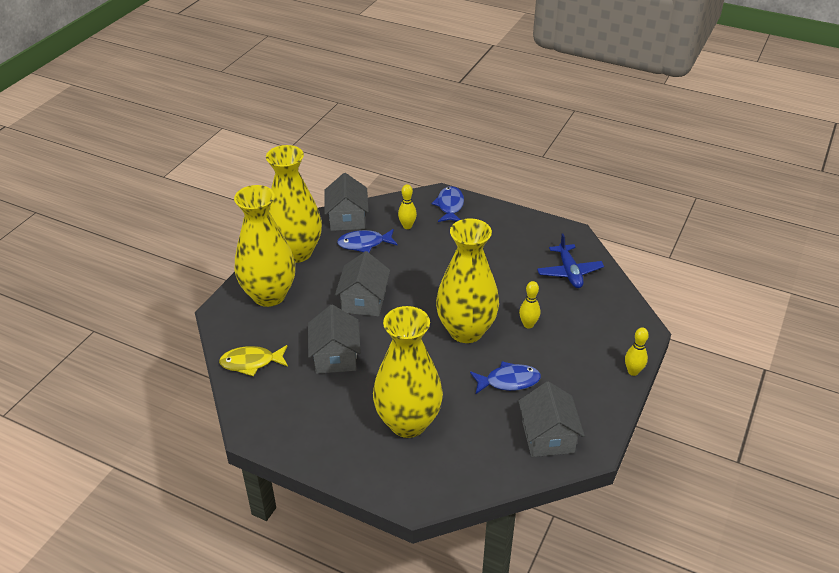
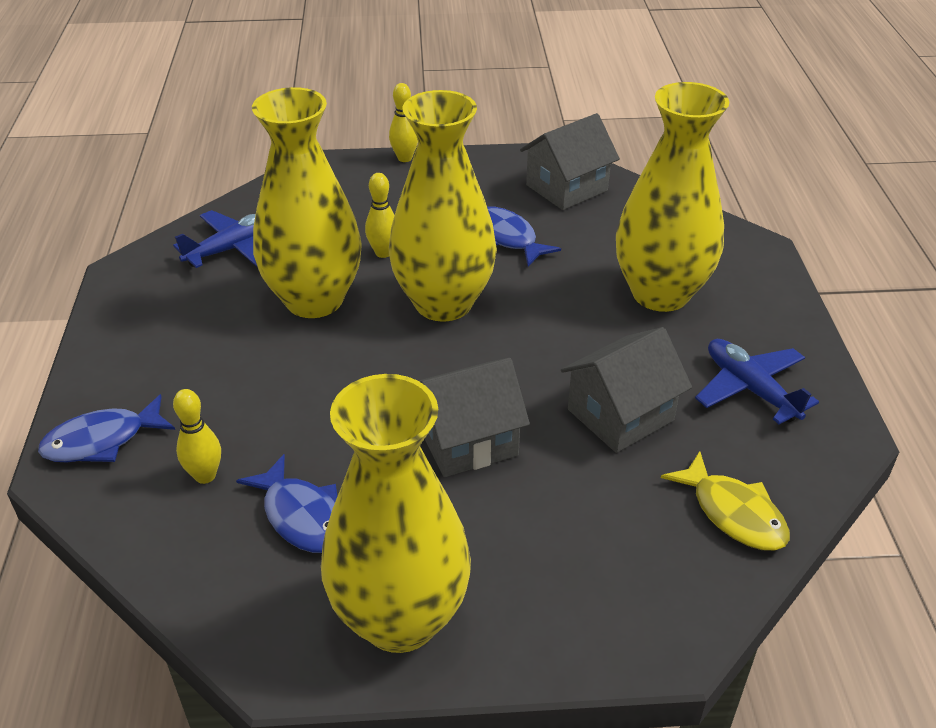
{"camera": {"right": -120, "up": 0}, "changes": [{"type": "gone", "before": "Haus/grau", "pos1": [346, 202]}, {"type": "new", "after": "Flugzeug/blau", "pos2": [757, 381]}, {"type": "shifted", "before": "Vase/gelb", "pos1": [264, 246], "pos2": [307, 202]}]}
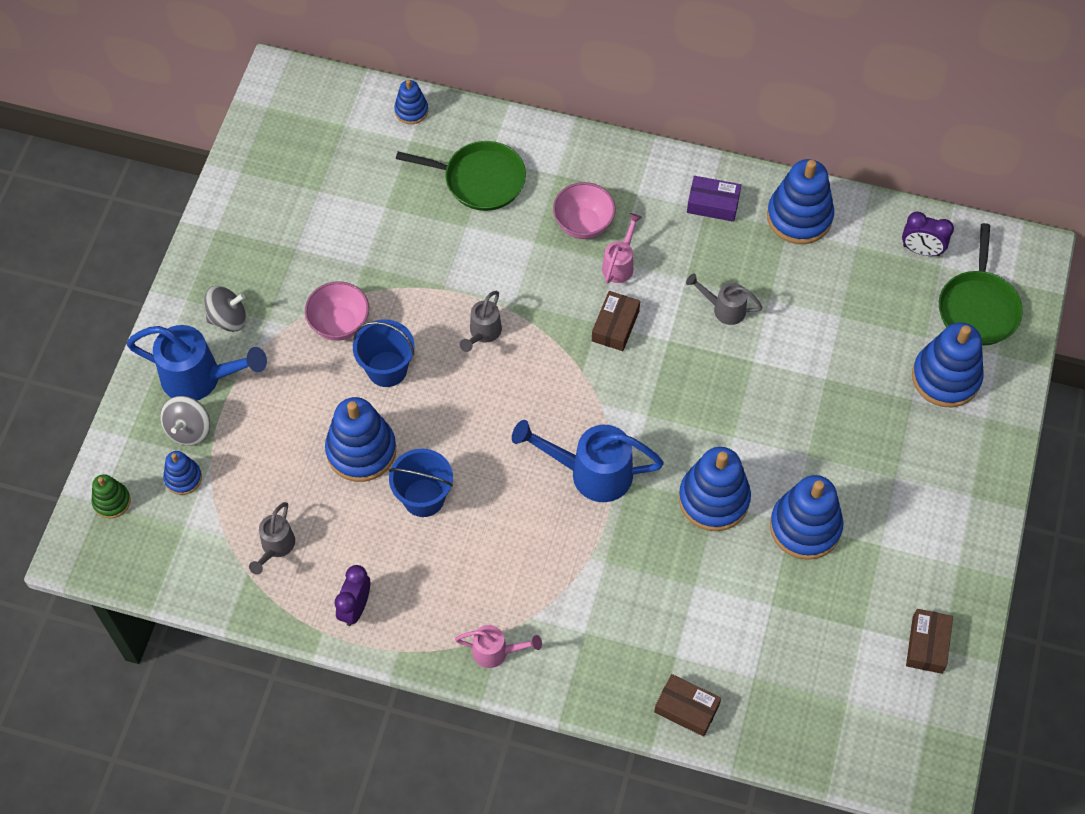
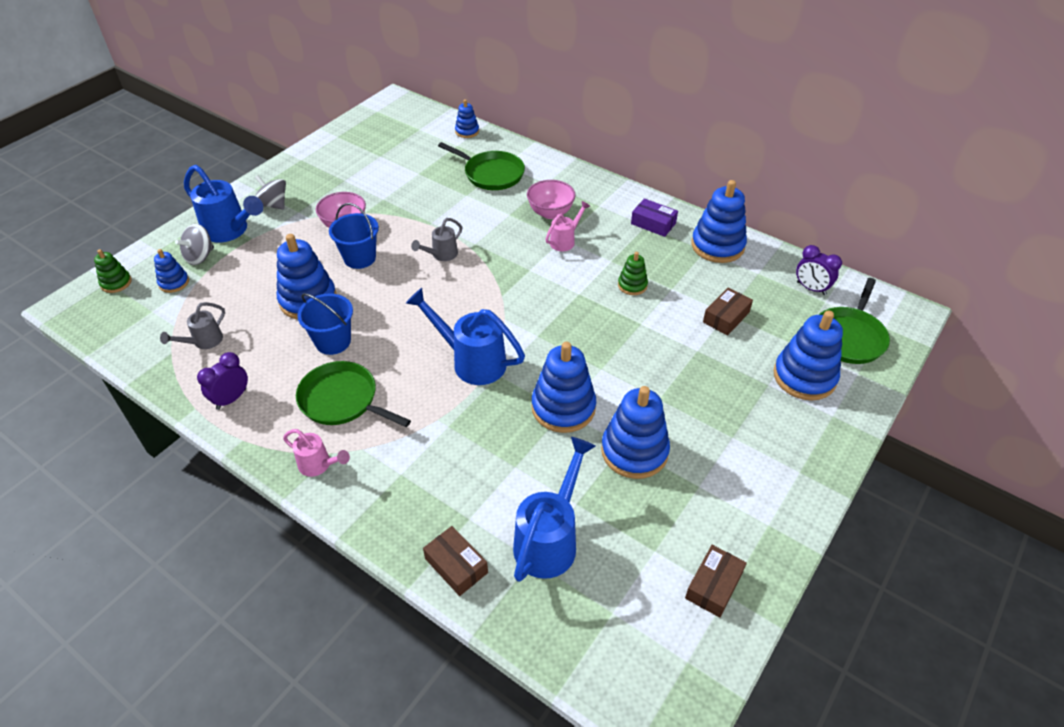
{"camera": {"right": 20, "up": -15}, "changes": [{"type": "new", "after": "Pfanne/grün", "pos2": [353, 394]}, {"type": "new", "after": "Gießkanne/blau", "pos2": [554, 509]}, {"type": "shifted", "before": "Schachtel/braun", "pos1": [616, 321], "pos2": [728, 311]}, {"type": "swapped", "before": "Gießkanne/grau", "after": "Stapelspielzeug/grün", "pos1": [724, 299], "pos2": [633, 273]}, {"type": "rotated", "before": "Kreisel/grau", "pos1": [225, 309], "pos2": [270, 192], "turn": -150}]}
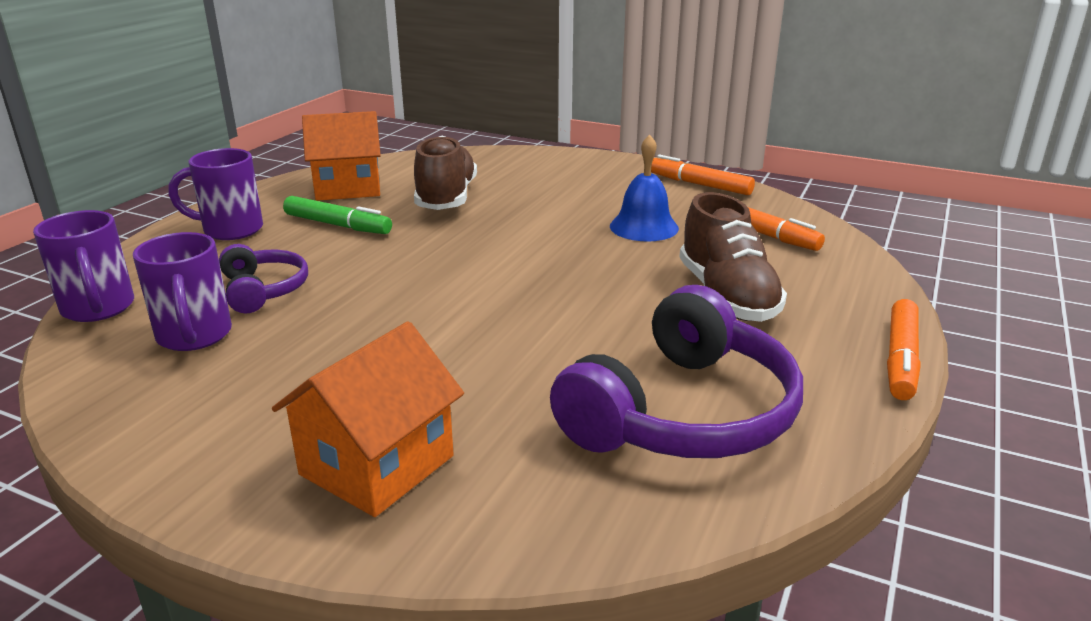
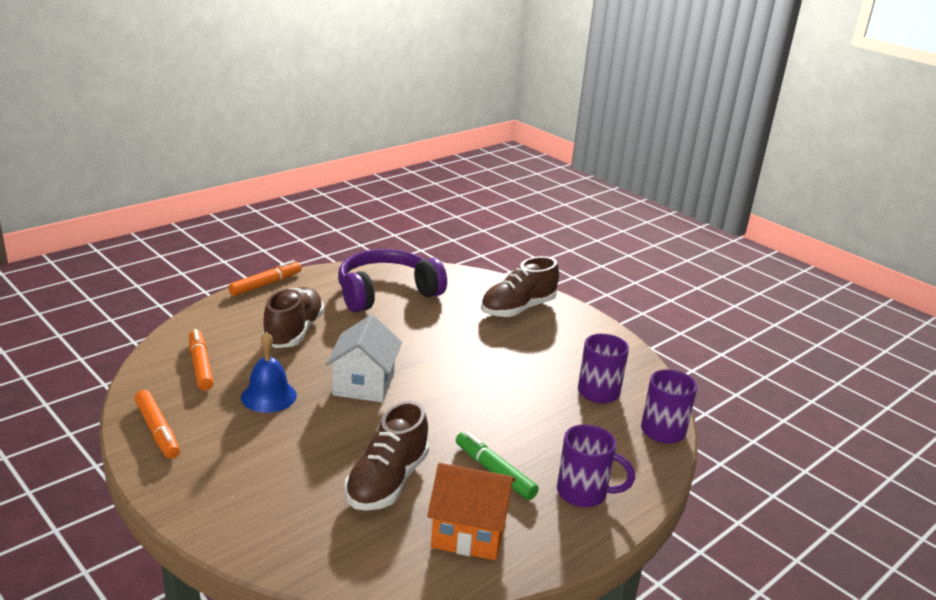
{"camera": {"right": -160, "up": 0}, "changes": [{"type": "gone", "before": "Kopfhörer/lila", "pos1": [263, 279]}, {"type": "new", "after": "Haus/weiß", "pos2": [363, 358]}, {"type": "swapped", "before": "Haus/orange", "after": "Schuh/braun", "pos1": [368, 419], "pos2": [520, 286]}]}
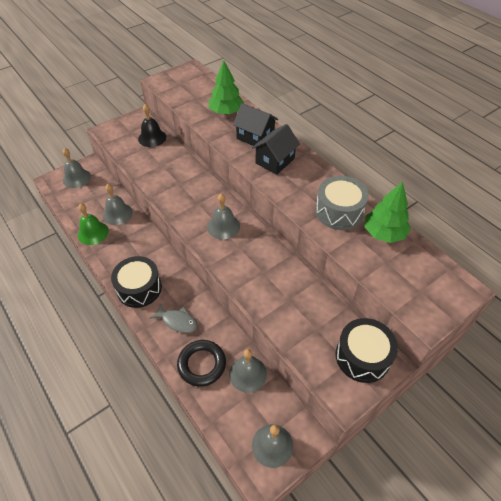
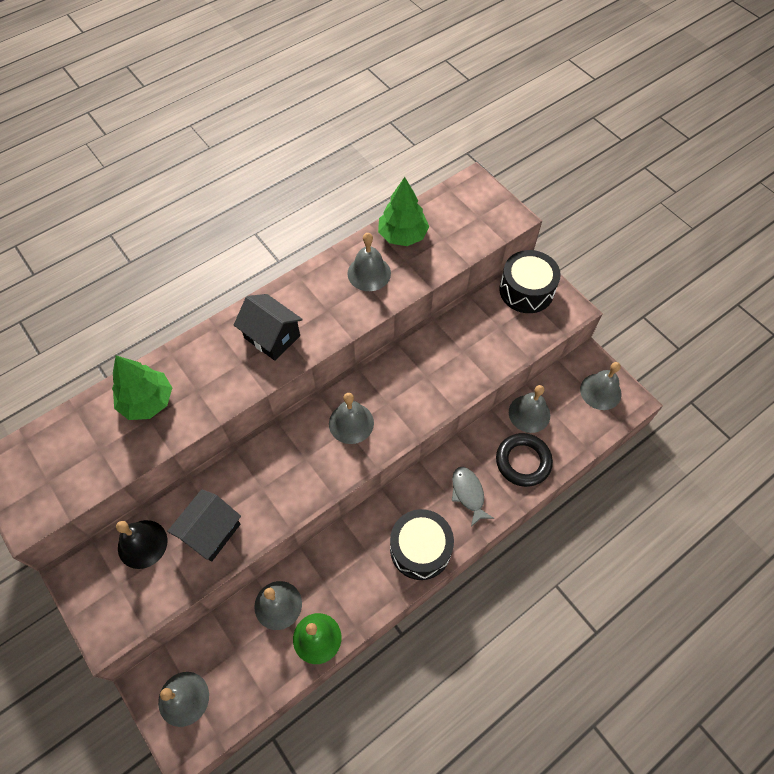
{"camera": {"right": -90, "up": 10}, "changes": [{"type": "shifted", "before": "Haus/schwarz", "pos1": [255, 124], "pos2": [204, 525]}, {"type": "swapped", "before": "Trommel/grau", "after": "Glocke/grau", "pos1": [342, 203], "pos2": [369, 262]}, {"type": "rotated", "before": "Fisch/grau", "pos1": [173, 318], "pos2": [473, 497], "turn": -45}]}
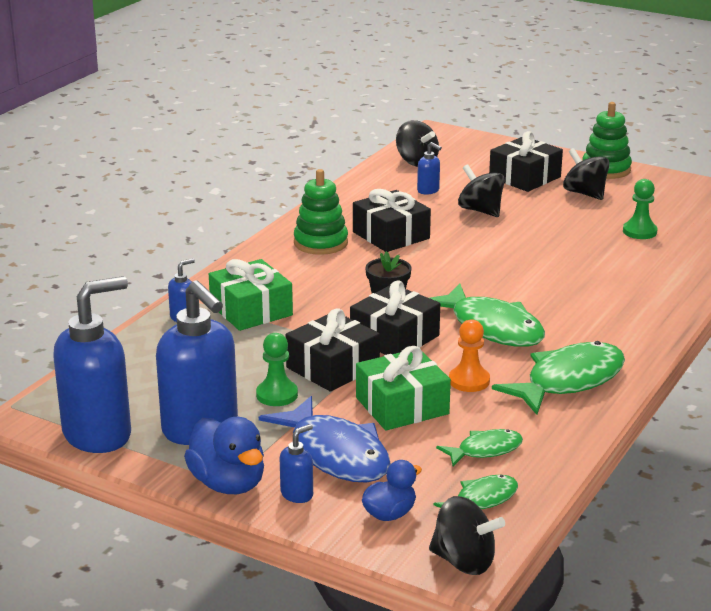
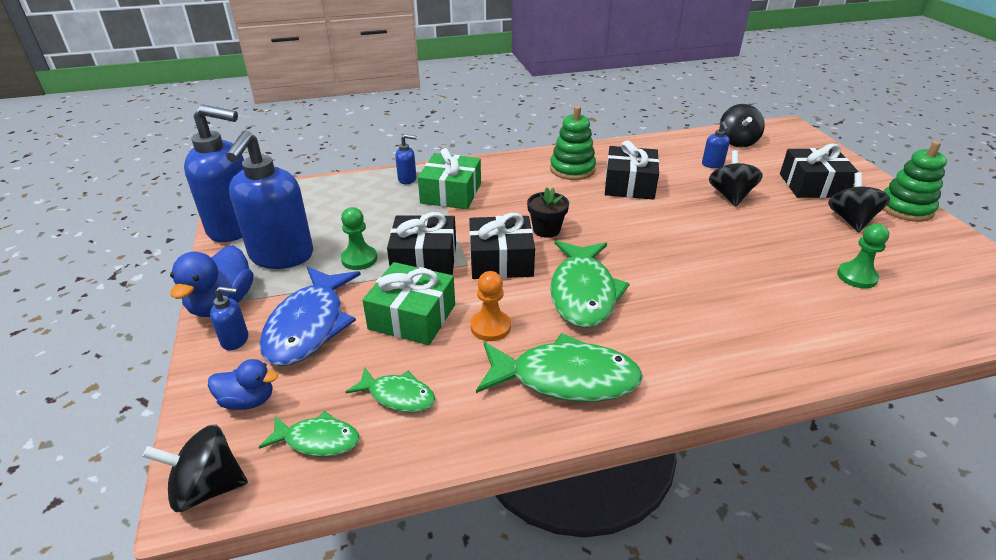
{"camera": {"right": 45, "up": 10}, "changes": [{"type": "rotated", "before": "Kreisel/schwarz", "pos1": [467, 535], "pos2": [195, 468], "turn": 105}]}
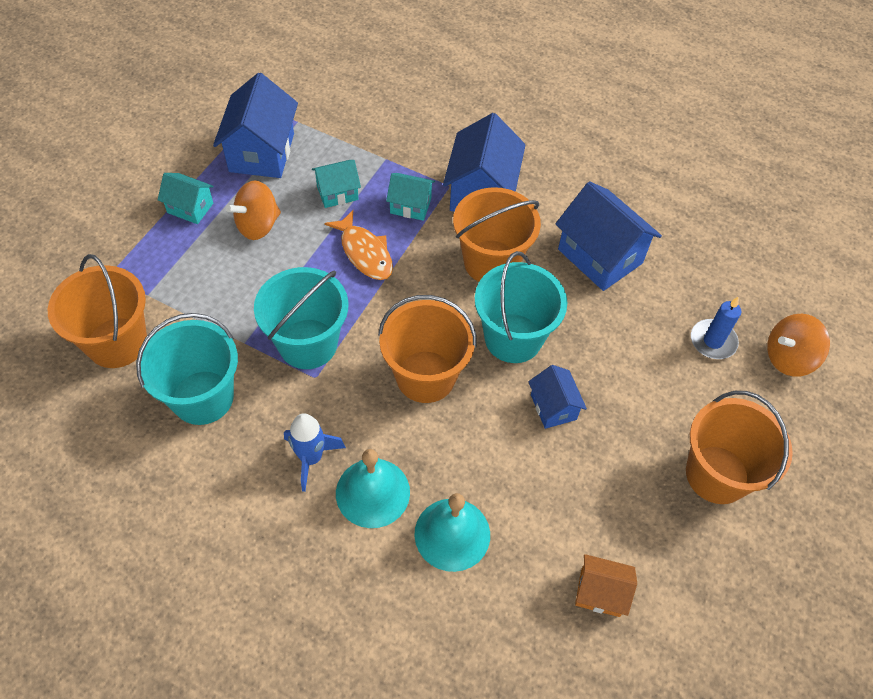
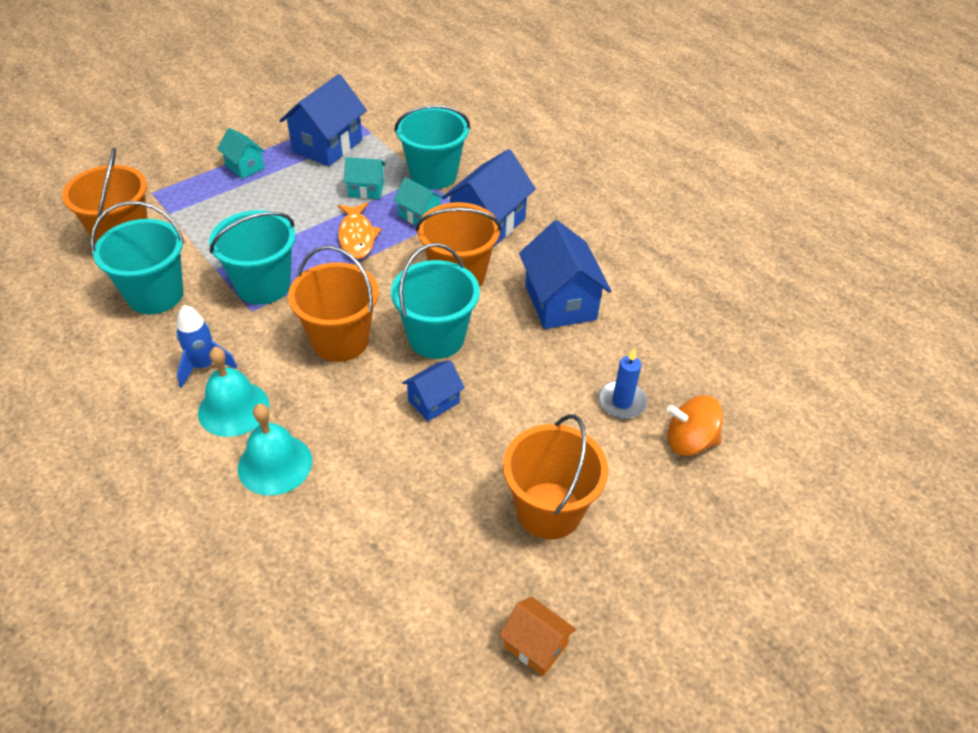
{"camera": {"right": 25, "up": -10}, "changes": [{"type": "gone", "before": "Kreisel/orange", "pos1": [253, 210]}, {"type": "new", "after": "Eimer/türkis", "pos2": [432, 147]}, {"type": "shifted", "before": "Haus/orange", "pos1": [606, 585], "pos2": [537, 636]}, {"type": "rotated", "before": "Haus/blau", "pos1": [557, 397], "pos2": [433, 390], "turn": 45}]}
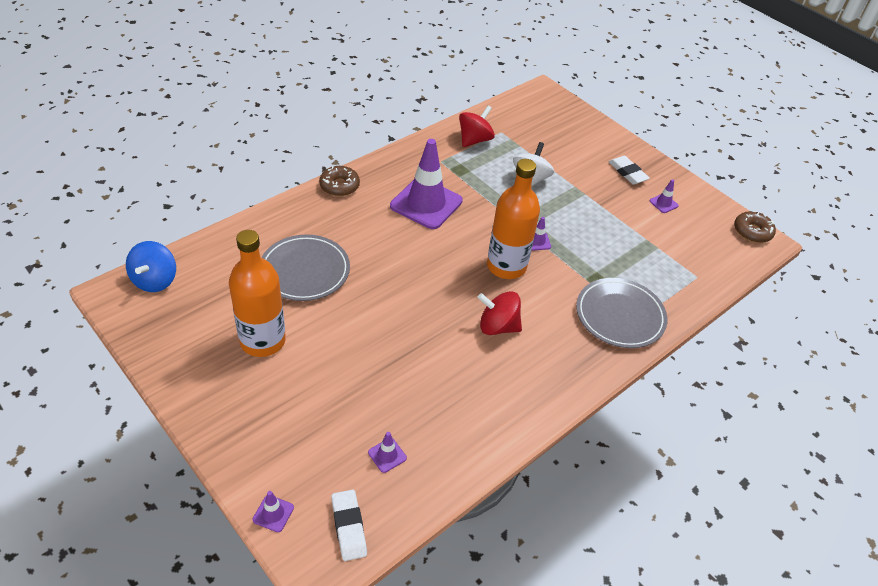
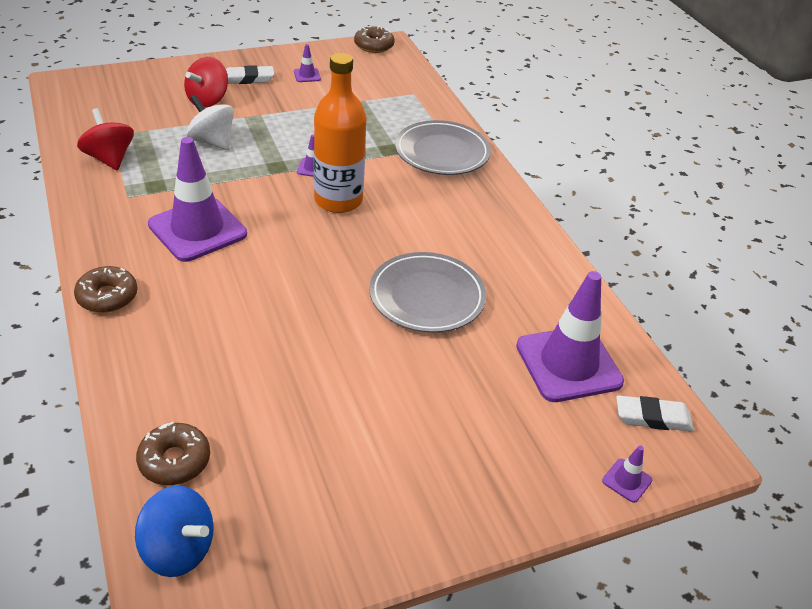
{"camera": {"right": -70, "up": -5}, "changes": [{"type": "gone", "before": "Flasche/orange", "pos1": [257, 293]}, {"type": "new", "after": "Donut/braun", "pos2": [173, 453]}, {"type": "shifted", "before": "Teller/grau", "pos1": [305, 268], "pos2": [427, 292]}, {"type": "shifted", "before": "Kreisel/rot", "pos1": [499, 313], "pos2": [206, 82]}, {"type": "scaled", "before": "Leitkegel/lila", "pos1": [387, 452], "pos2": [570, 336], "scale": 2.48}]}
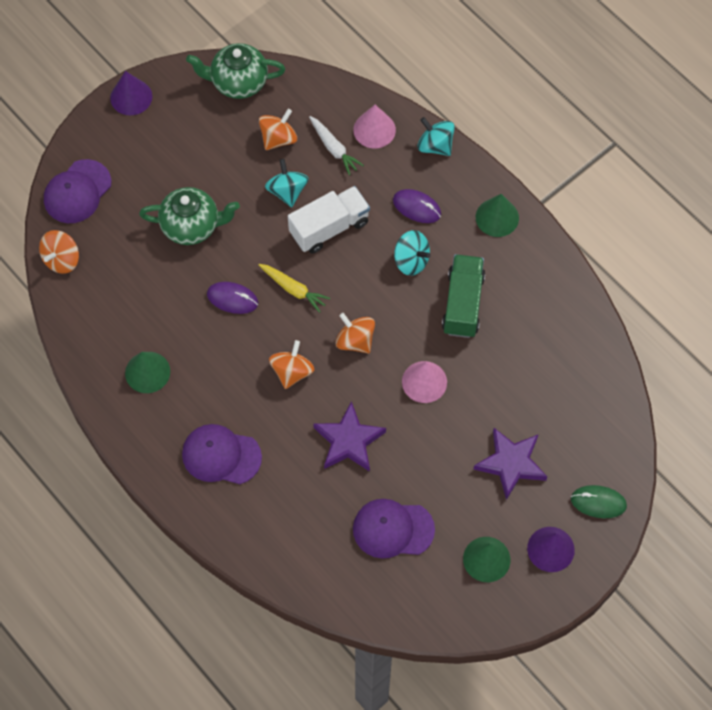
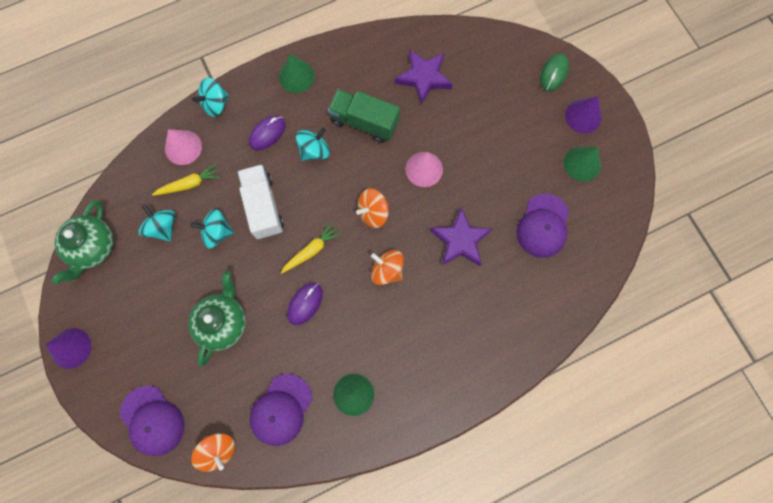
{"camera": {"right": -75, "up": 10}, "changes": [{"type": "shifted", "before": "Kappe/lila", "pos1": [222, 454], "pos2": [281, 410]}, {"type": "shifted", "before": "Stern/lila", "pos1": [510, 464], "pos2": [424, 77]}, {"type": "repainted", "before": "Kreisel/orange", "after": "Kreisel/türkis", "pos1": [278, 129], "pos2": [156, 222]}, {"type": "repainted", "before": "Karotte/weiß", "after": "Karotte/gelb", "pos1": [336, 146], "pos2": [186, 179]}]}
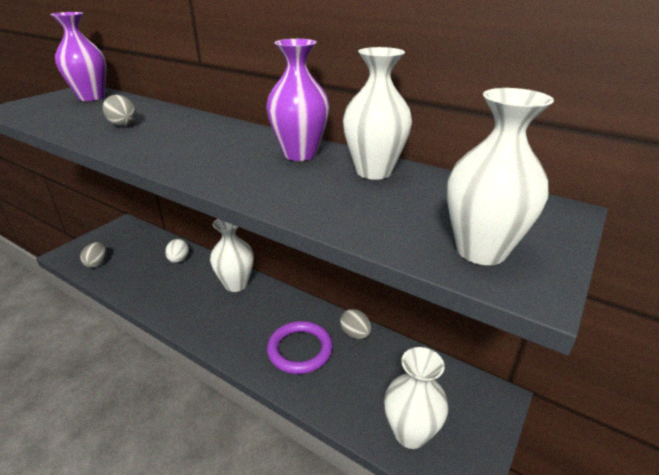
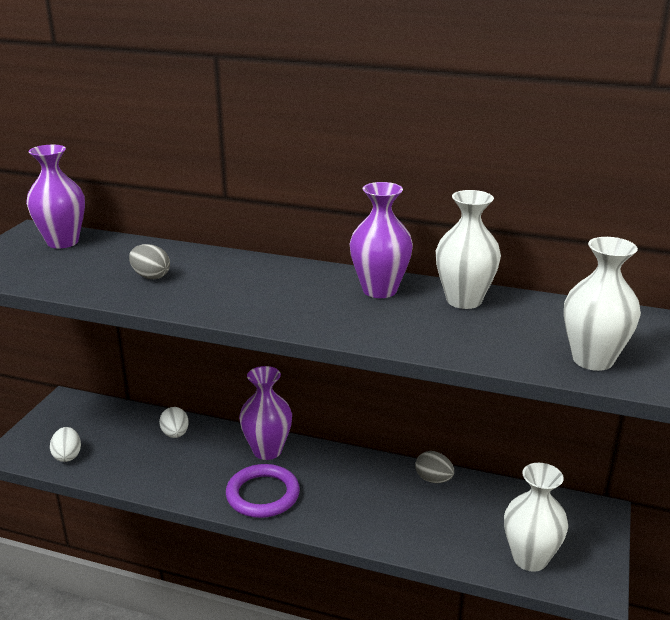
{"camera": {"right": -15, "up": -5}, "changes": [{"type": "shifted", "before": "Ring/lila", "pos1": [300, 347], "pos2": [263, 491]}, {"type": "repainted", "before": "Ei/grau", "after": "Ei/weiß", "pos1": [93, 255], "pos2": [65, 444]}, {"type": "repainted", "before": "Vase/weiß", "after": "Vase/lila", "pos1": [232, 255], "pos2": [265, 413]}]}
